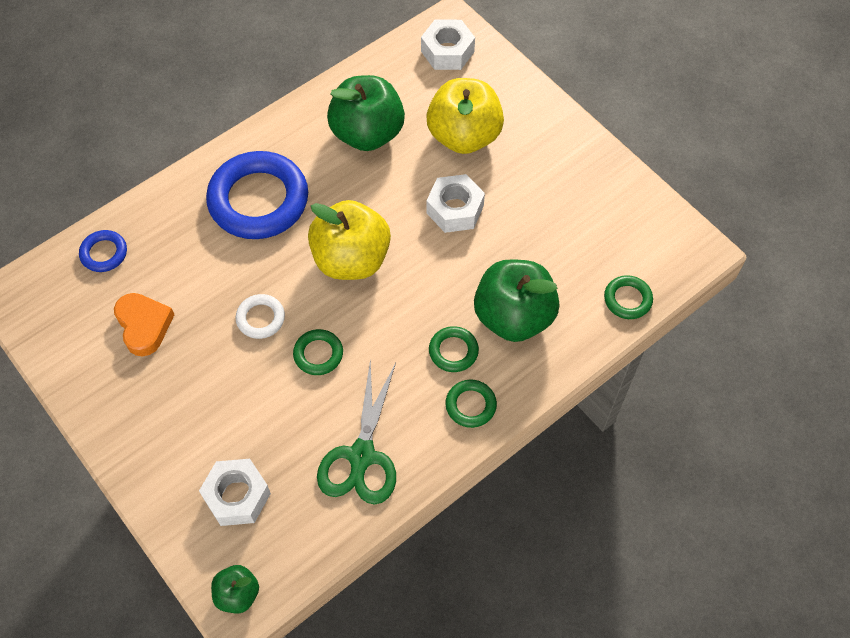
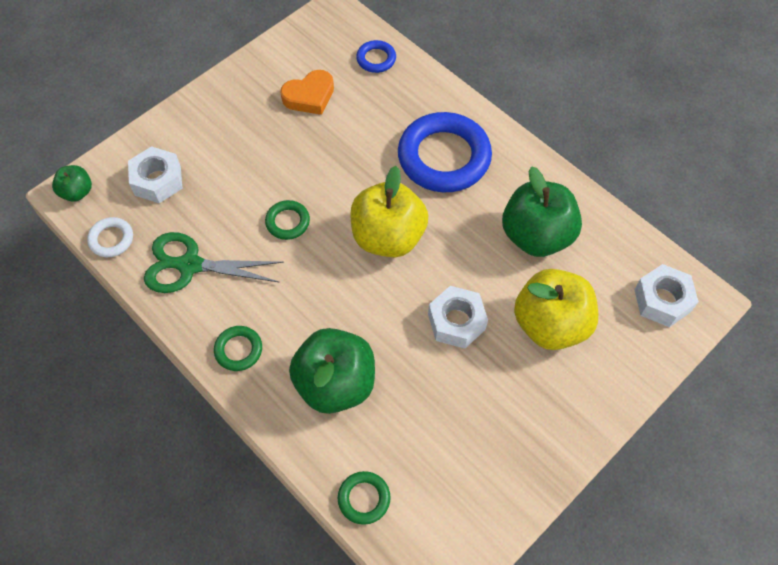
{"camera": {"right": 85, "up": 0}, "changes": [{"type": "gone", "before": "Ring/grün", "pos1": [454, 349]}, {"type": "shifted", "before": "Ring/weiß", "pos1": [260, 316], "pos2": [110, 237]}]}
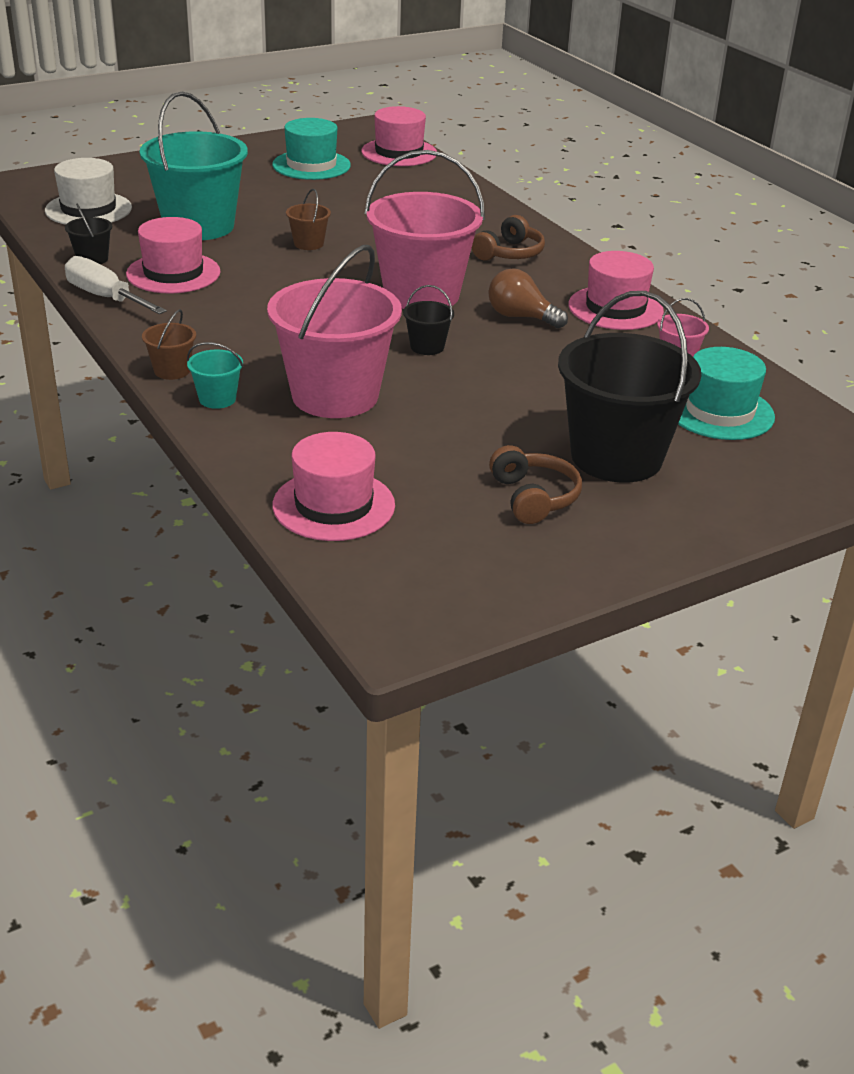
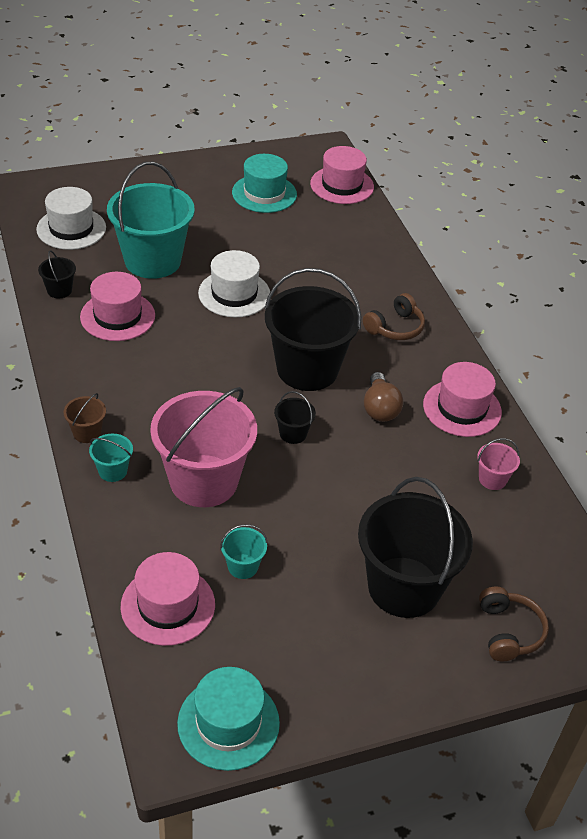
{"camera": {"right": 10, "up": 10}, "changes": [{"type": "gone", "before": "Schraubenzieher/weiß", "pos1": [116, 285]}, {"type": "new", "after": "Eimer/türkis", "pos2": [244, 551]}, {"type": "shifted", "before": "Kopfhörer/braun", "pos1": [535, 484], "pos2": [514, 624]}, {"type": "shifted", "before": "Hut/türkis", "pos1": [726, 393], "pos2": [228, 719]}, {"type": "swapped", "before": "Eimer/braun", "after": "Hut/weiß", "pos1": [308, 219], "pos2": [234, 283]}, {"type": "repainted", "before": "Eimer/rosa", "after": "Eimer/schwarz", "pos1": [425, 229], "pos2": [312, 329]}, {"type": "rotated", "before": "Glühbirne/braun", "pos1": [528, 298], "pos2": [383, 397], "turn": -135}]}
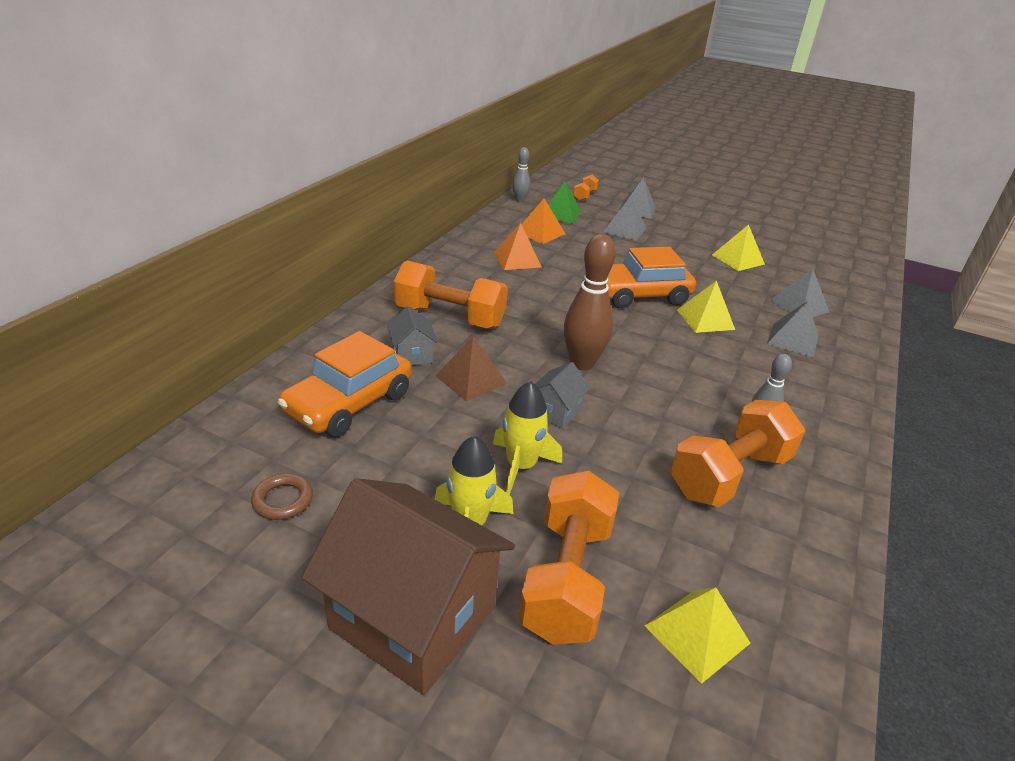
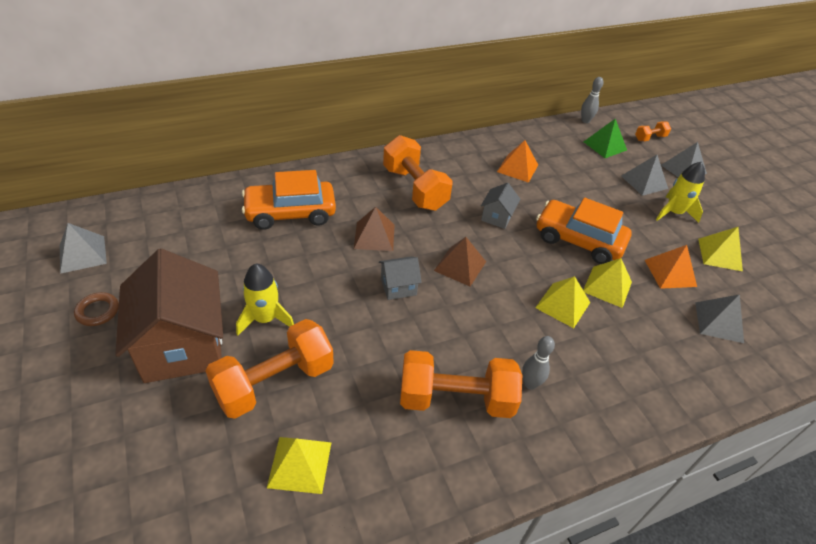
{"camera": {"right": 40, "up": 10}, "changes": [{"type": "new", "after": "Pyramide/gelb", "pos2": [562, 302]}, {"type": "shifted", "before": "Ring/braun", "pos1": [282, 496], "pos2": [96, 309]}, {"type": "shifted", "before": "Haus/grau", "pos1": [412, 335], "pos2": [500, 206]}, {"type": "shifted", "before": "Rakete/gelb", "pos1": [527, 438], "pos2": [680, 192]}, {"type": "shifted", "before": "Pyramide/orange", "pos1": [543, 221], "pos2": [671, 267]}, {"type": "shifted", "before": "Pyramide/grau", "pos1": [792, 329], "pos2": [83, 248]}, {"type": "swapped", "before": "Bowlingkegel/braun", "after": "Pyramide/braun", "pos1": [590, 302], "pos2": [460, 261]}]}
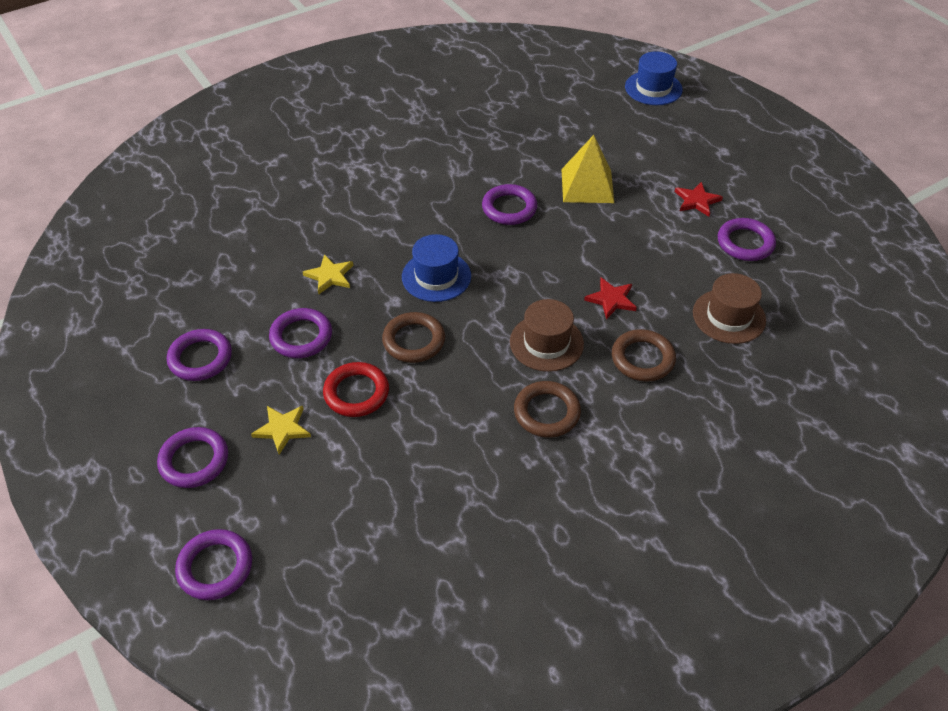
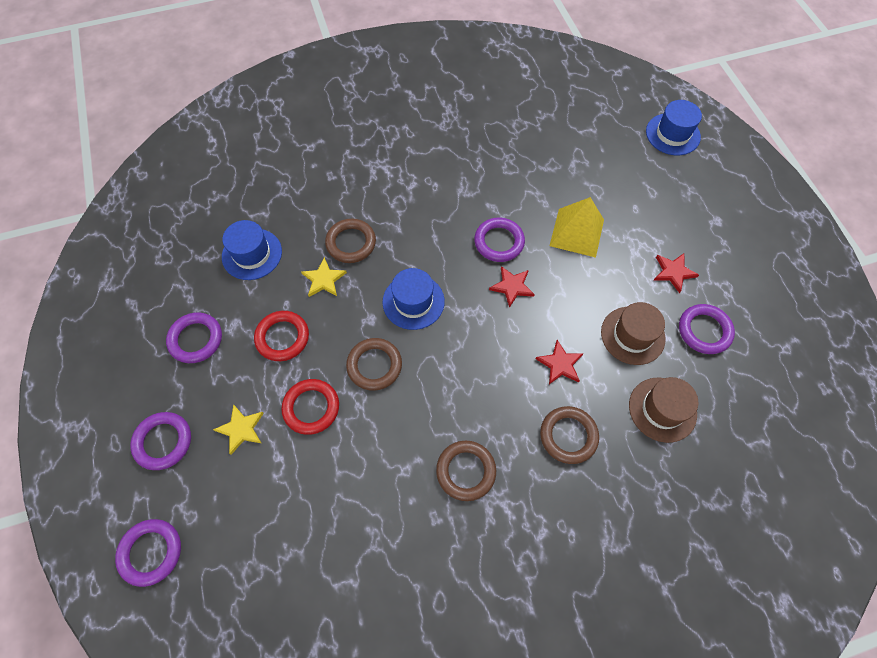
{"camera": {"right": 15, "up": 15}, "changes": [{"type": "new", "after": "Hut/blau", "pos2": [252, 250]}, {"type": "new", "after": "Ring/braun", "pos2": [350, 241]}, {"type": "new", "after": "Stern/rot", "pos2": [512, 287]}, {"type": "shifted", "before": "Hut/braun", "pos1": [547, 335], "pos2": [633, 333]}, {"type": "repainted", "before": "Ring/lila", "after": "Ring/rot", "pos1": [300, 333], "pos2": [281, 336]}]}
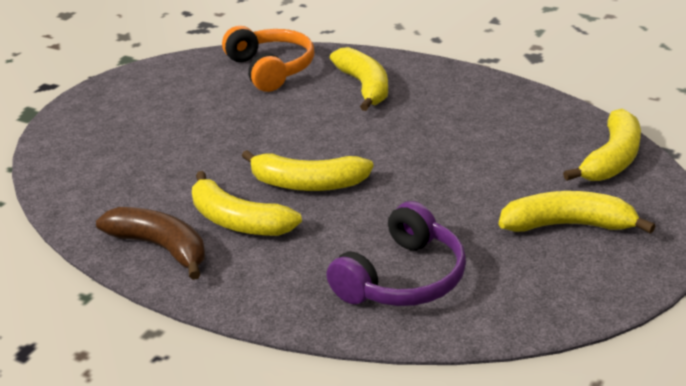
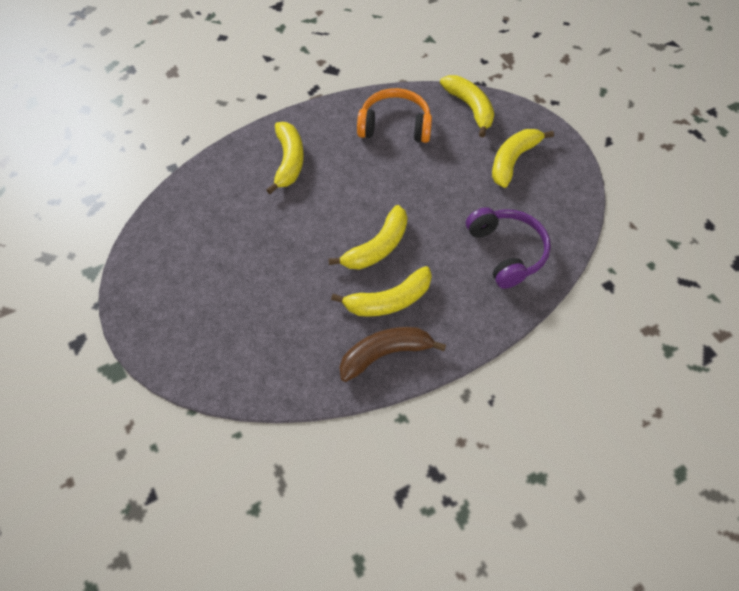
{"camera": {"right": -60, "up": 25}, "changes": [{"type": "shifted", "before": "Kopfhörer/orange", "pos1": [268, 59], "pos2": [394, 115]}, {"type": "rotated", "before": "Banane/gelb", "pos1": [359, 79], "pos2": [285, 158], "turn": 75}]}
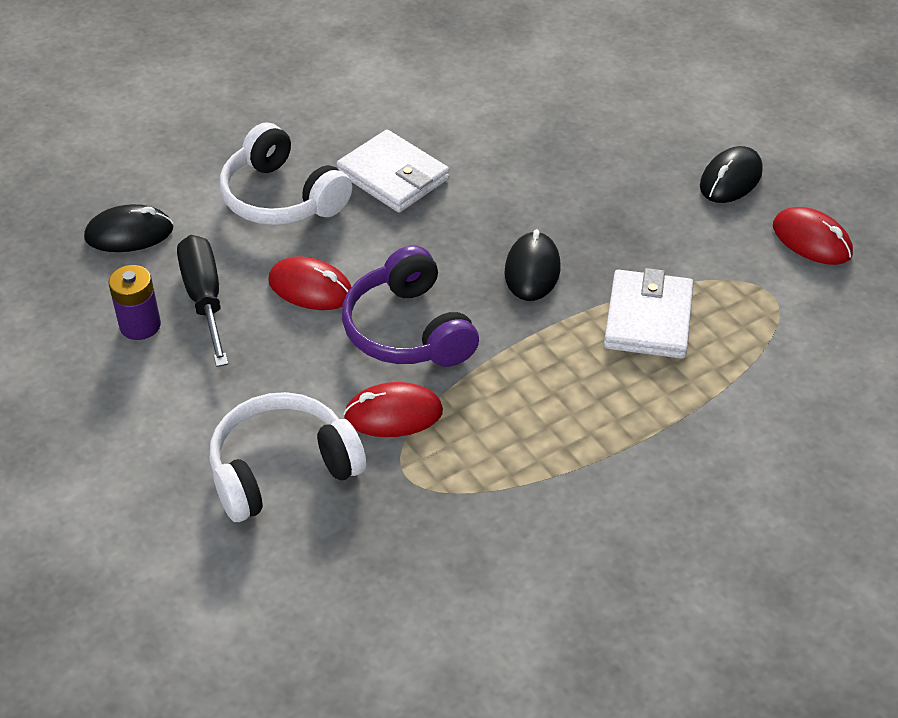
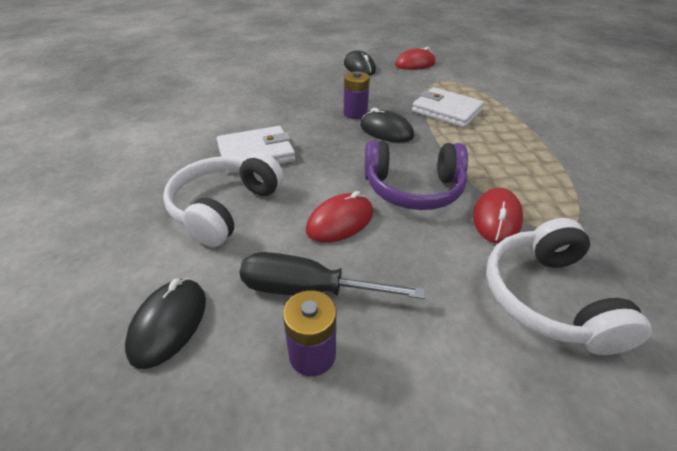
{"camera": {"right": -65, "up": -5}, "changes": [{"type": "new", "after": "Batterie/lila", "pos2": [357, 95]}, {"type": "rotated", "before": "Kopfhörer/weiß", "pos1": [286, 173], "pos2": [223, 199], "turn": 135}]}
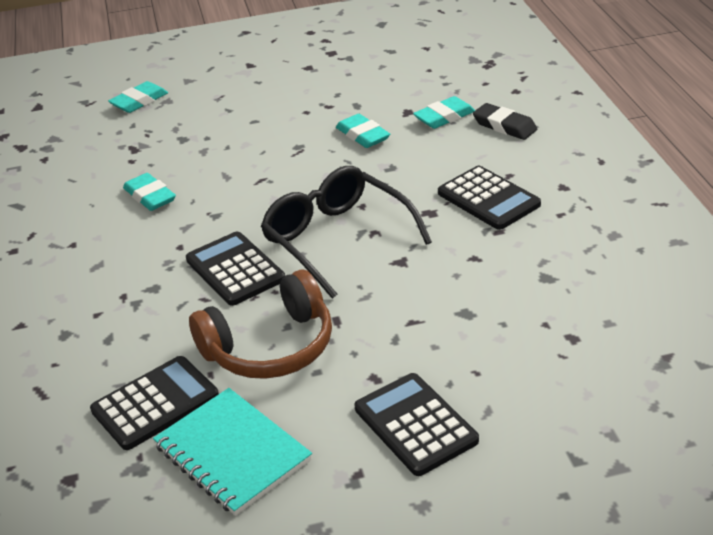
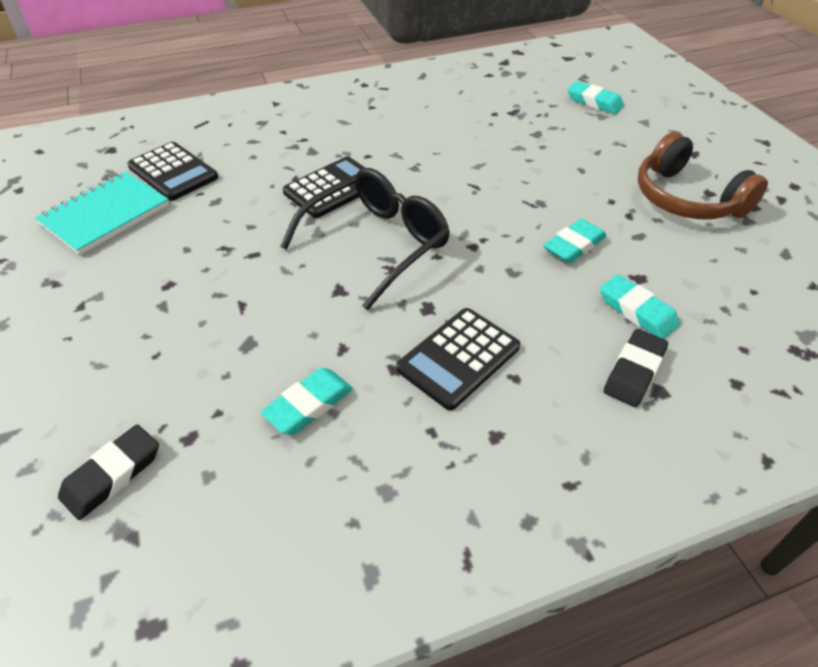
{"camera": {"right": 80, "up": 10}, "changes": [{"type": "gone", "before": "Taschenrechner/schwarz", "pos1": [417, 424]}, {"type": "new", "after": "Radiergummi/schwarz", "pos2": [108, 472]}, {"type": "shifted", "before": "Radiergummi/türkis", "pos1": [149, 192], "pos2": [307, 401]}, {"type": "shifted", "before": "Kopfhörer/braun", "pos1": [260, 324], "pos2": [703, 175]}]}
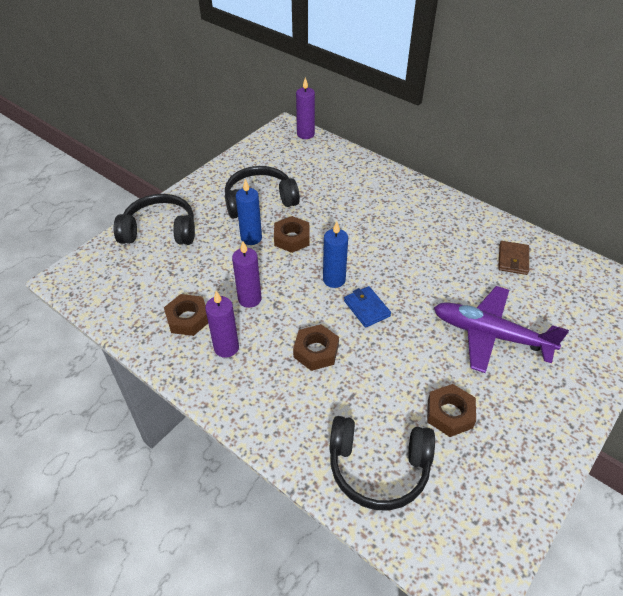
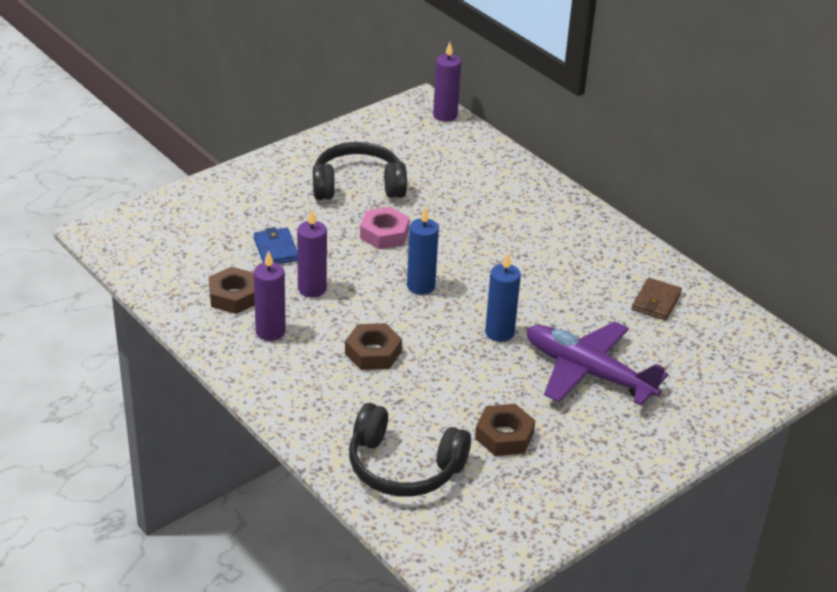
{"camera": {"right": 10, "up": -10}, "changes": [{"type": "gone", "before": "Kopfhörer/schwarz", "pos1": [154, 219]}, {"type": "shifted", "before": "Kerze/blau", "pos1": [249, 212], "pos2": [503, 297]}, {"type": "shifted", "before": "Geldbörse/blau", "pos1": [367, 307], "pos2": [276, 245]}, {"type": "repainted", "before": "Sechskantmutter/braun", "after": "Sechskantmutter/rosa", "pos1": [292, 234], "pos2": [385, 228]}]}
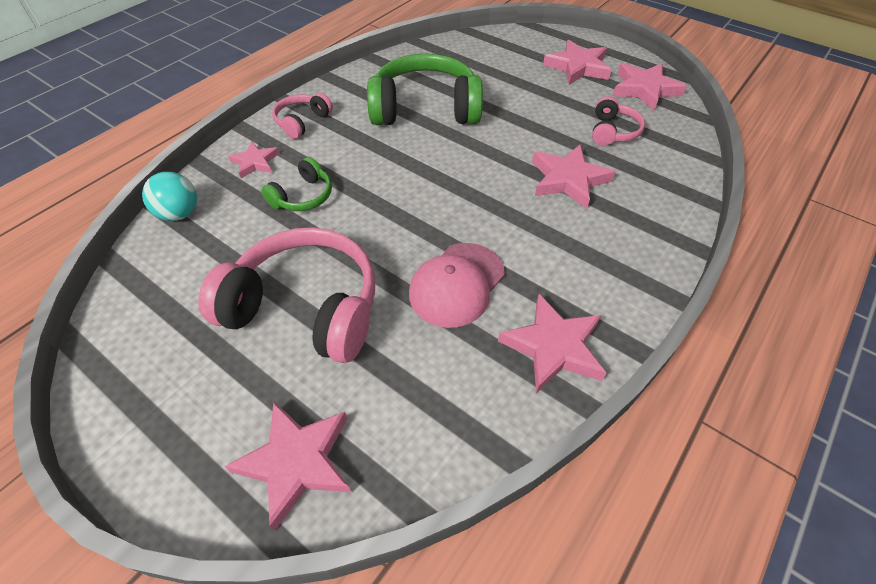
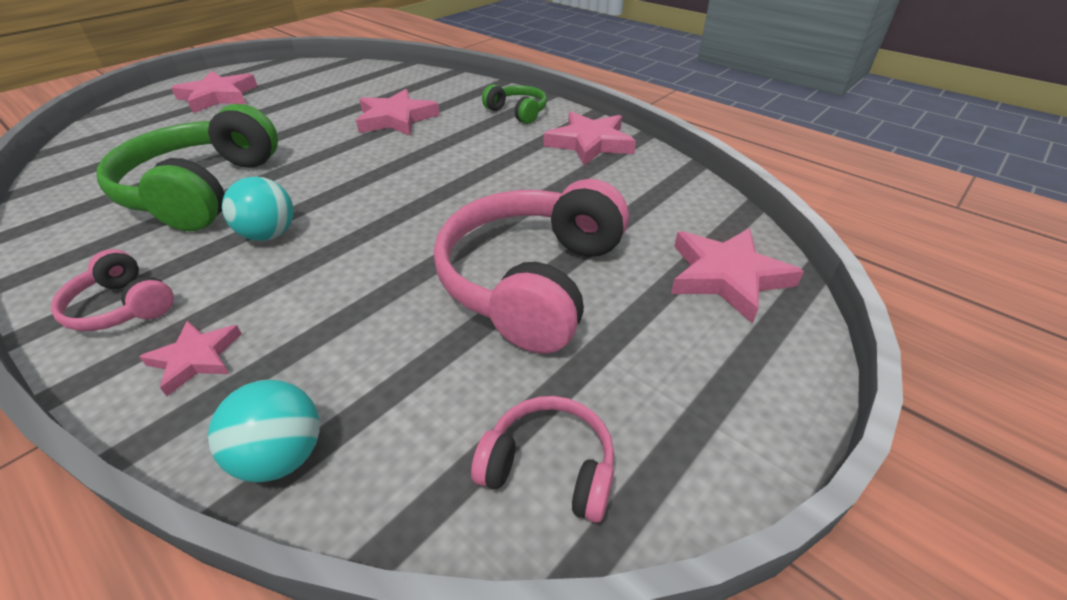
{"camera": {"right": -85, "up": -10}, "changes": [{"type": "gone", "before": "Kappe/rosa", "pos1": [457, 285]}, {"type": "gone", "before": "Stern/rosa", "pos1": [650, 86]}, {"type": "new", "after": "Ball/türkis", "pos2": [258, 208]}, {"type": "shifted", "before": "Kopfhörer/grün", "pos1": [296, 184], "pos2": [514, 104]}, {"type": "shifted", "before": "Kopfhörer/rosa", "pos1": [618, 121], "pos2": [542, 459]}]}
